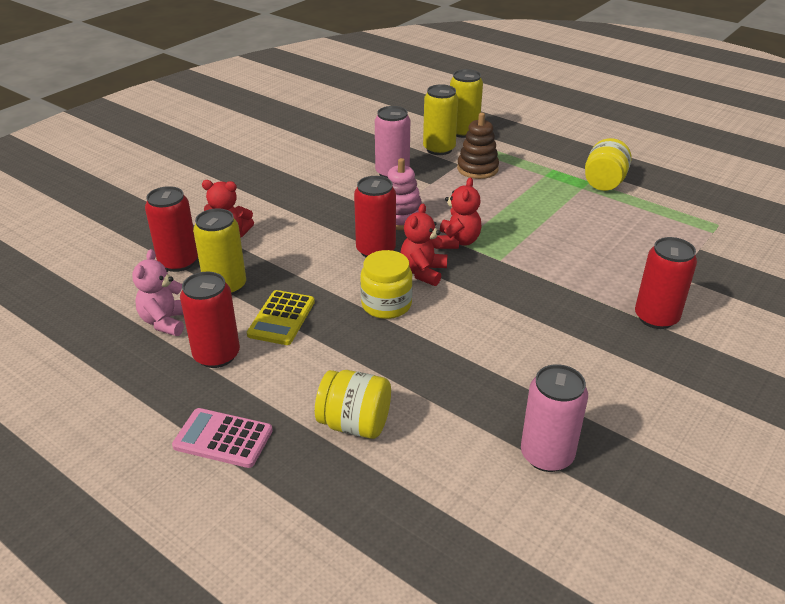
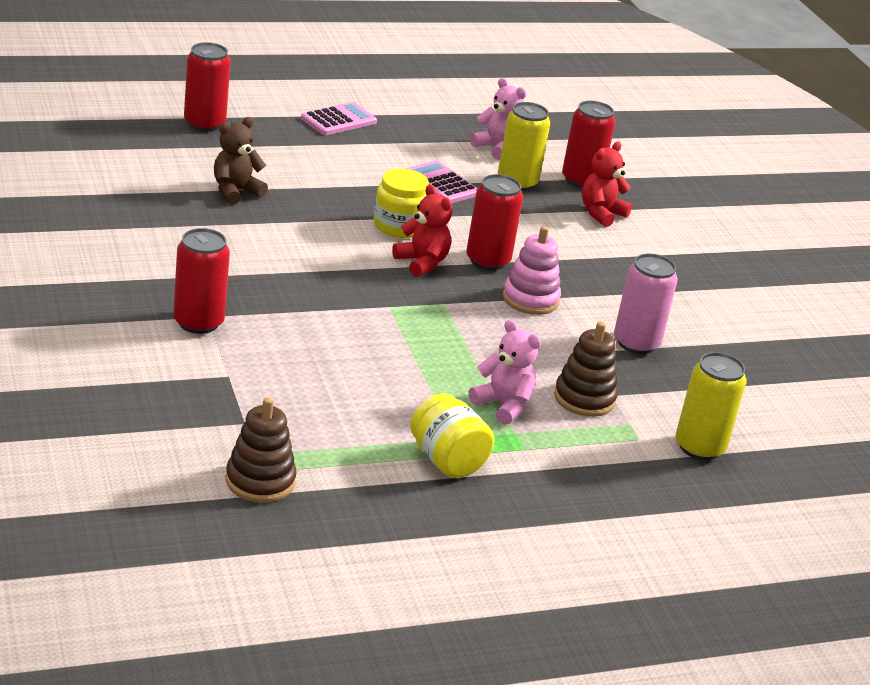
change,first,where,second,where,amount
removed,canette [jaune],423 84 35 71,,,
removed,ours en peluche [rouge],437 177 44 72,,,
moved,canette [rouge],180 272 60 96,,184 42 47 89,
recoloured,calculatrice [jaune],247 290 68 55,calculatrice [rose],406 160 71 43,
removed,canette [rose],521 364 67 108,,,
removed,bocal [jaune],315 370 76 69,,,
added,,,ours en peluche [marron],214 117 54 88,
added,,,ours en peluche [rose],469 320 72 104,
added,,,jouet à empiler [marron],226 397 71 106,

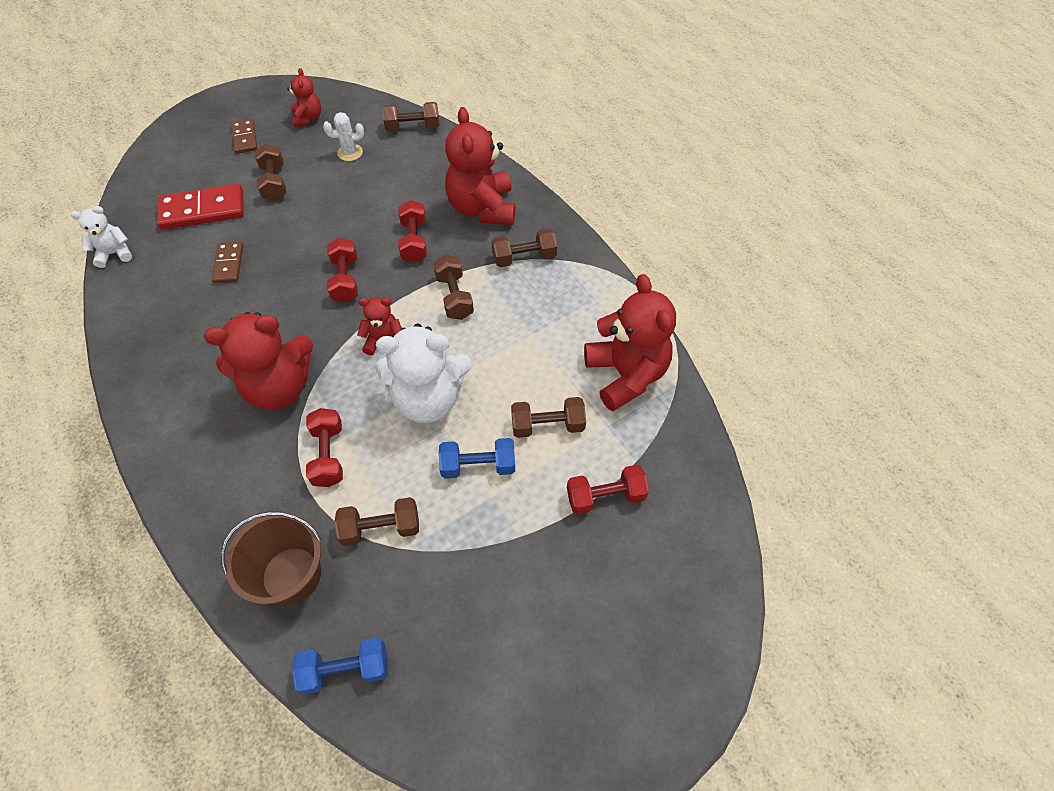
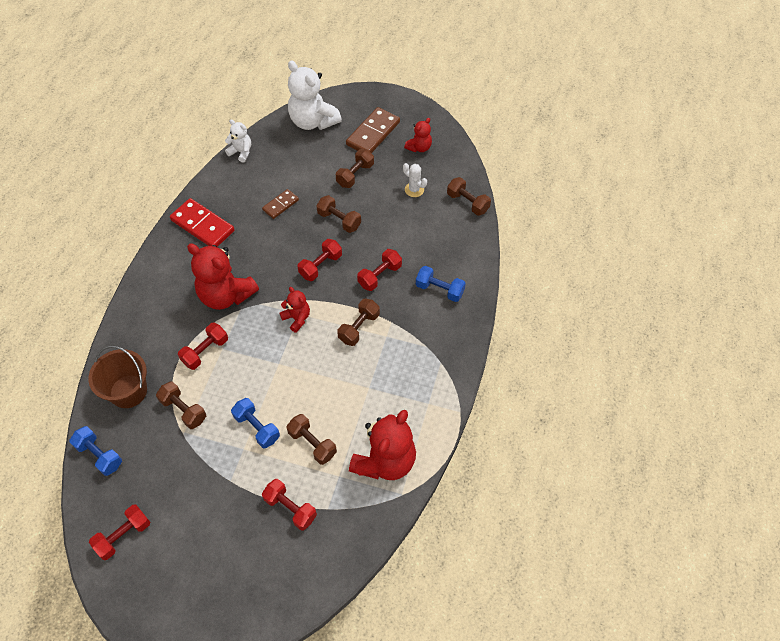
change,first,where,second,where,amount
replaced,ours en peluche [rouge],445 107 70 118,haltère [bleu],416 266 50 36,
resized,domino [marron],232 119 26 35,,346 107 54 46,x1.74
moved,domino [rouge],157 184 87 46,,170 198 64 49,
moved,haltère [marron],492 228 65 39,,316 195 45 38,
moved,ours en peluche [blanc],376 324 96 99,,288 61 54 69,
added,,,haltère [rouge],89 505 61 55,

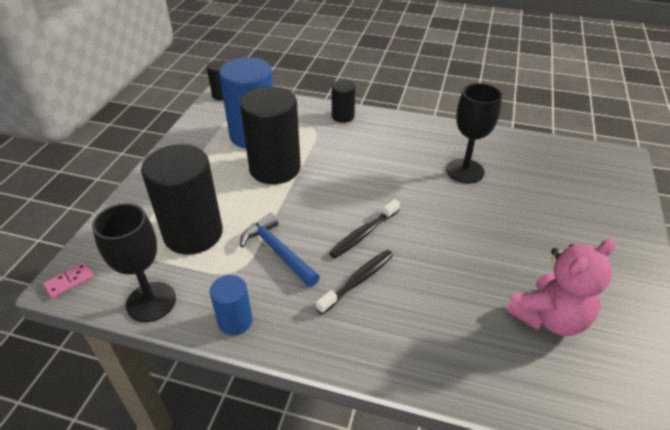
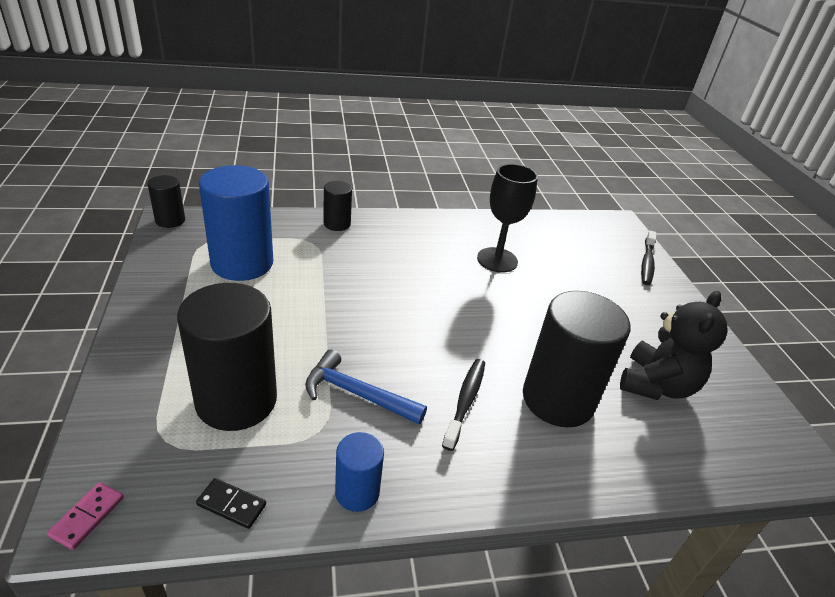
change,first,where,second,where,amount
moved,cylindre [noir],240 86 61 98,,523 291 108 137,
moved,brosse à dents [noir],329 199 71 59,,641 230 15 55,
replaced,verre à pied [noir],92 203 84 119,domino [noir],196 478 70 51,
recoloured,ours en peluche [rose],506 239 109 97,ours en peluche [noir],620 291 108 109,

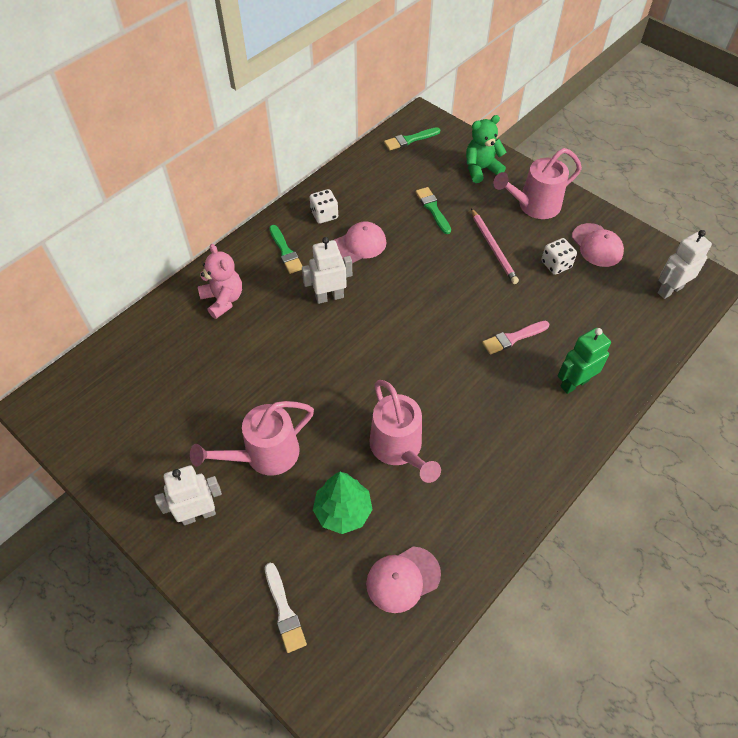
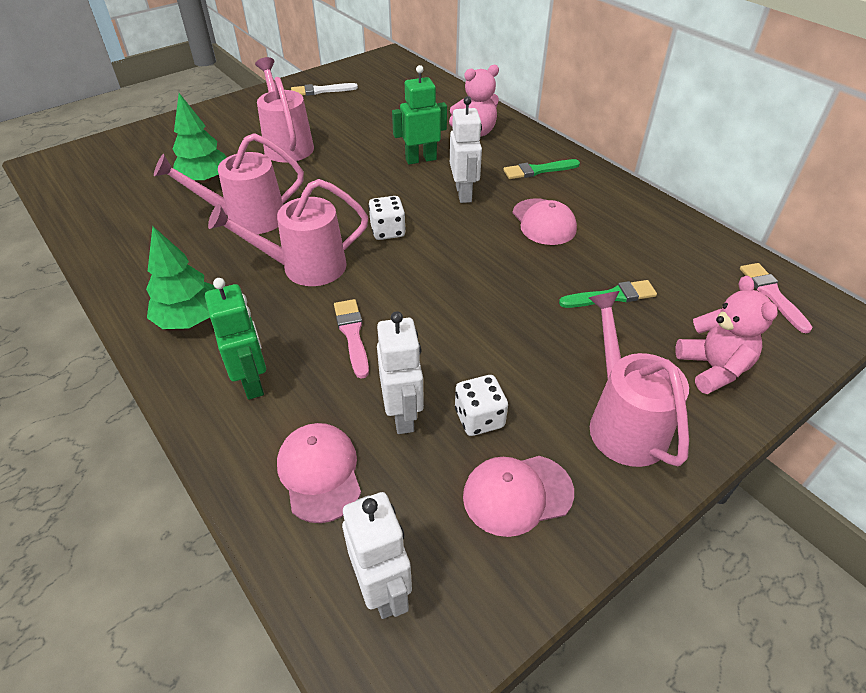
change,first,where,second,where,amount
recoloured,ours en peluche [vert],466 115 41 68,ours en peluche [rose],675 276 103 118,
recoloured,pinceau [vert],384 127 56 23,pinceau [rose],740 263 72 70,
moved,dé [blanc],310 189 28 35,,369 196 37 44,
removed,crayon [rose],471 208 48 76,,,
moved,robot [blanc],154 465 68 60,,377 311 47 123,
moved,casquette [rose],366 547 75 66,,277 423 84 100,
moved,pinceau [blanc],265 563 42 90,,291 83 67 13,
added,,,robot [vert],392 65 55 100,
added,,,arrosoir [rose],208 179 160 107,
added,,,arbre [vert],146 226 69 103,

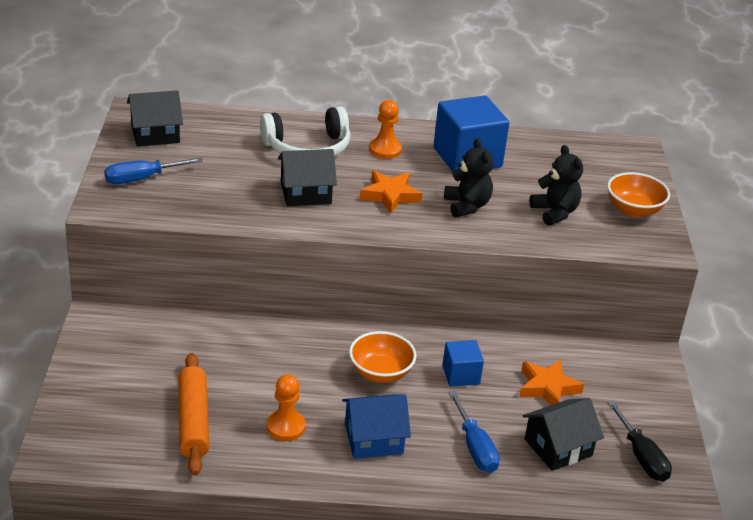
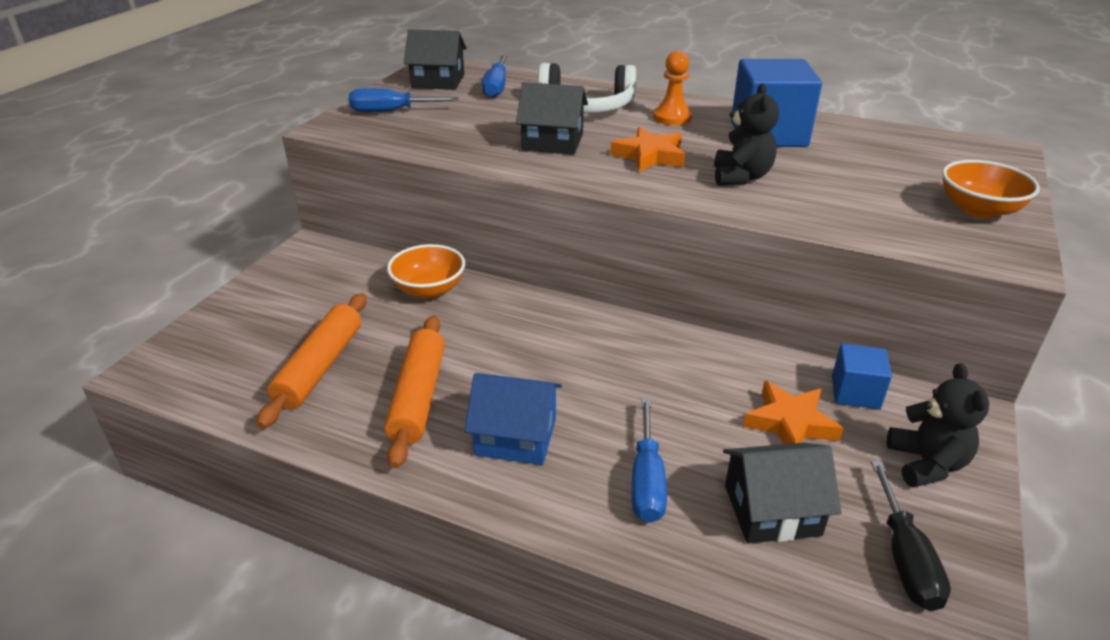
change,first,where,second,where,amount
moved,ours en peluche [noir],530 145 53 81,,887 363 102 124,
moved,bol [orange],349 331 67 52,,387 244 78 55,
moved,cube [bleu],442 340 42 47,,832 344 60 65,
replaced,pion [orange],267 374 39 67,rouleau à pâtisserie [orange],384 316 61 152,
added,,,tournevis [bleu],482 56 25 42,

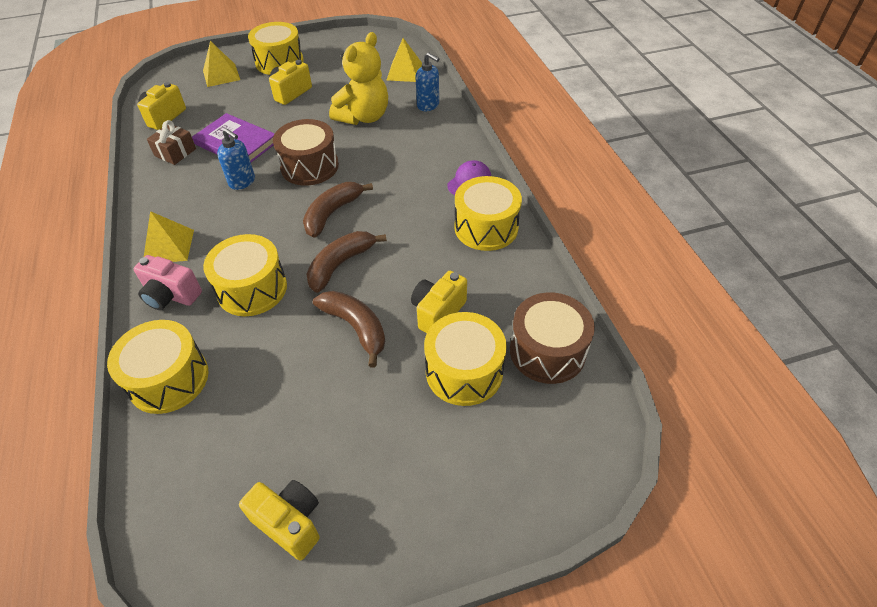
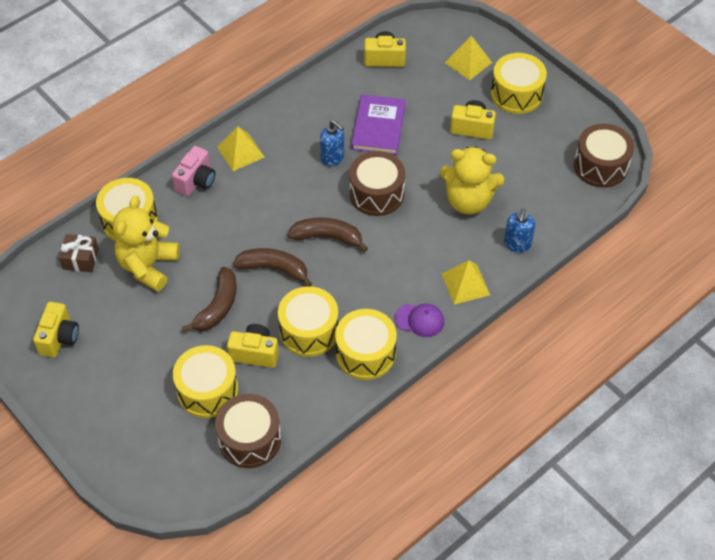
change,first,where,second,where,amount
moved,pyramide [jaune],387 38 35 44,,442 260 48 45,
moved,cadeau [marron],147 120 49 45,,59 234 40 38,
turned,distributeur de savon [bleu],217 128 38 62,,320 120 24 46,60 degrees counterclockwise
moved,tambour [jaune],203 234 84 82,,278 286 60 71,
turned,appareil photo [rose],134 255 68 55,,172 146 43 50,150 degrees counterclockwise
added,,,tambour [marron],574 124 60 64,
added,,,ours en peluche [jaune],113 196 67 96,

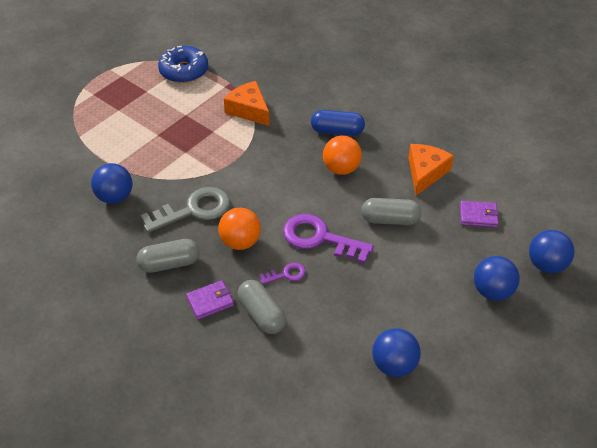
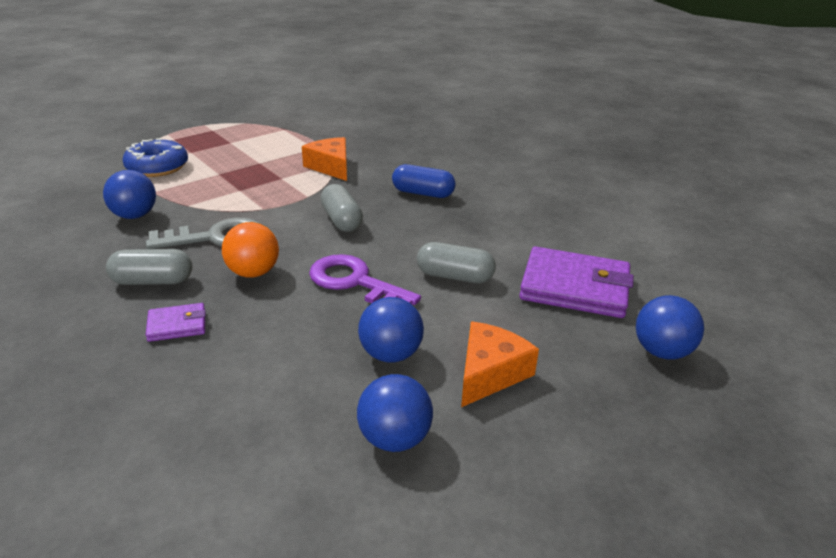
change,first,where,second,where,amount
moved,beignet [bleu],158 46 50 37,,123 138 65 39,
removed,balle [orange],323 136 39 39,,,
moved,fromage [orange],408 144 46 51,,461 322 78 85,
resized,portefeuille [violet],460 201 39 26,,519 246 115 72,x2.05
moved,balle [bleu],474 256 46 45,,358 297 66 66,
removed,clé [violet],259 263 47 21,,,
moved,gélule [gris],238 280 48 54,,320 184 43 48,

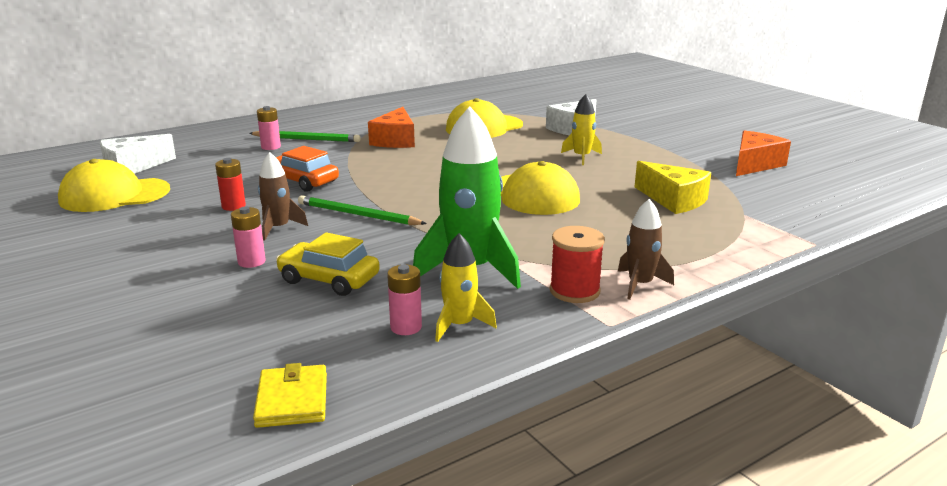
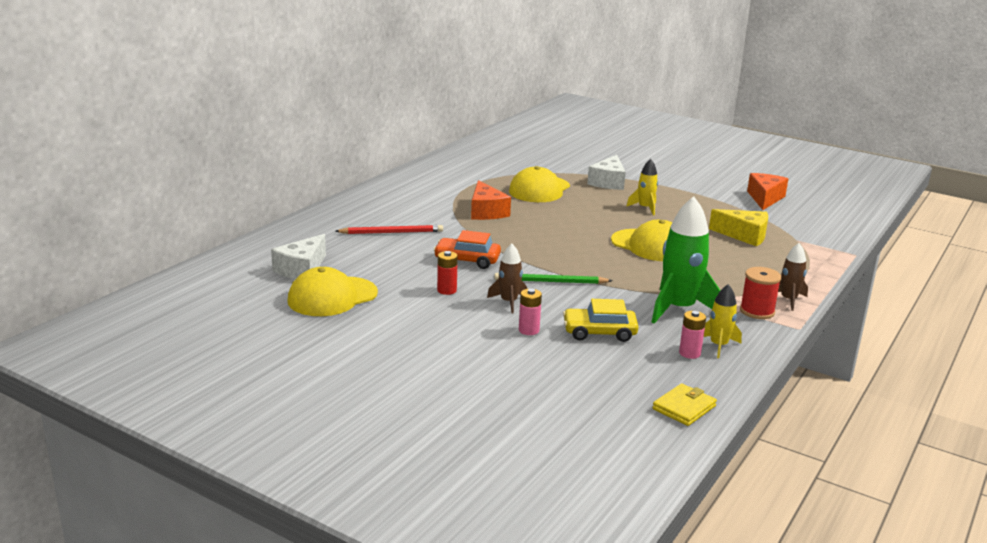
change,first,where,second,where,amount
replaced,pile [rose],257 106 24 44,crayon [rouge],335 225 108 9,
removed,crayon [vert],249 131 112 11,,,
turned,portefeuille [jaune],253 363 74 65,,652 383 65 43,75 degrees clockwise

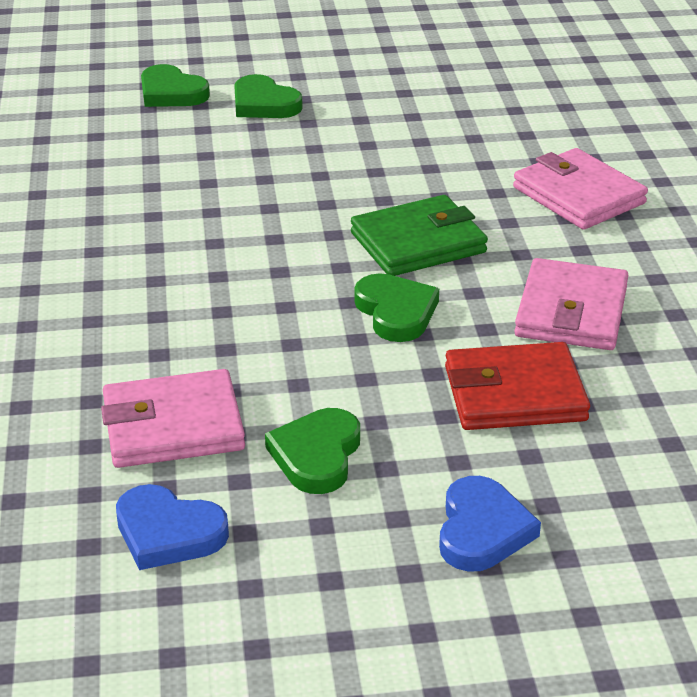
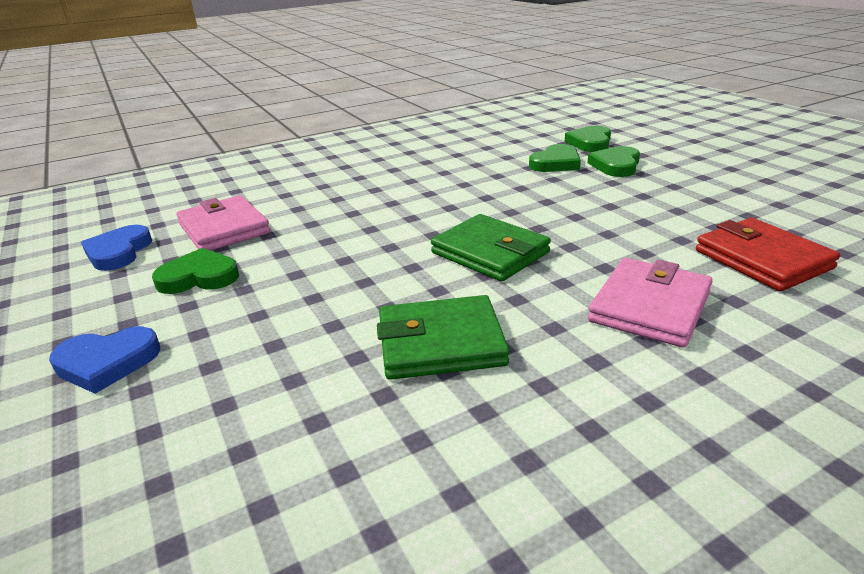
change,first,where,second,where,amount
recoloured,portefeuille [rose],514 258 114 92,portefeuille [vert],377 295 132 85,
moved,cœur [vert],354 273 85 69,,529 144 52 28,
moved,portefeuille [rouge],445 342 145 88,,696 218 144 73,

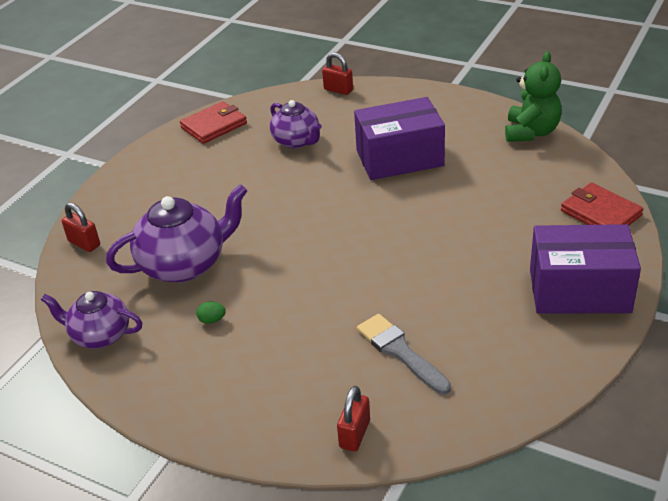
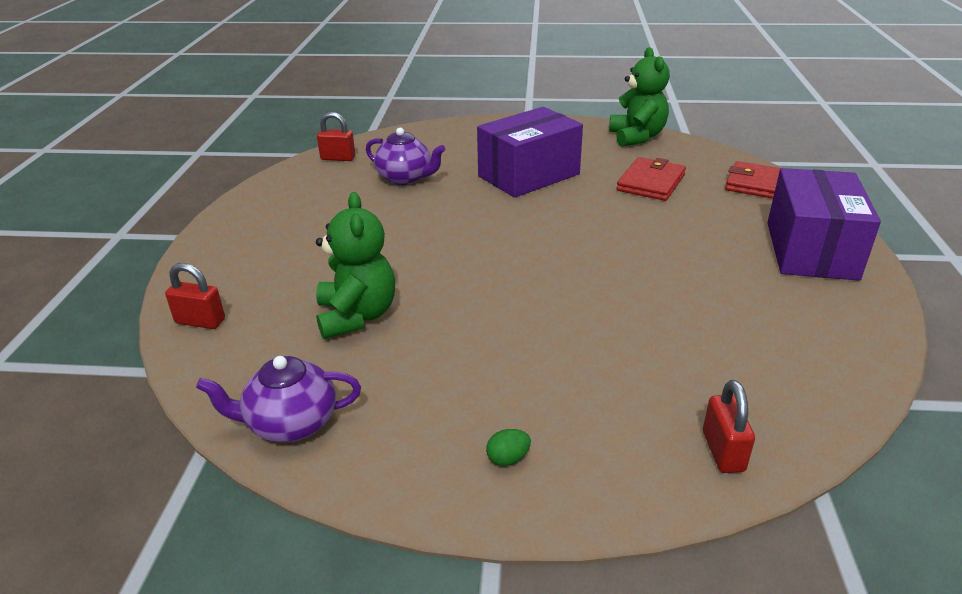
change,first,where,second,where,amount
moved,cadenas [rouge],322 52 31 43,,317 112 38 49,
moved,portefeuille [rouge],180 101 67 43,,617 157 69 44,
replaced,théière [violet],106 184 142 99,ours en peluche [vert],316 192 79 147,
turned,boîte [violet],530 224 111 90,,767 168 114 113,60 degrees counterclockwise
moved,œuf [vert],196 302 30 22,,486 429 45 37,
removed,pinceau [gris],357 314 94 80,,,

